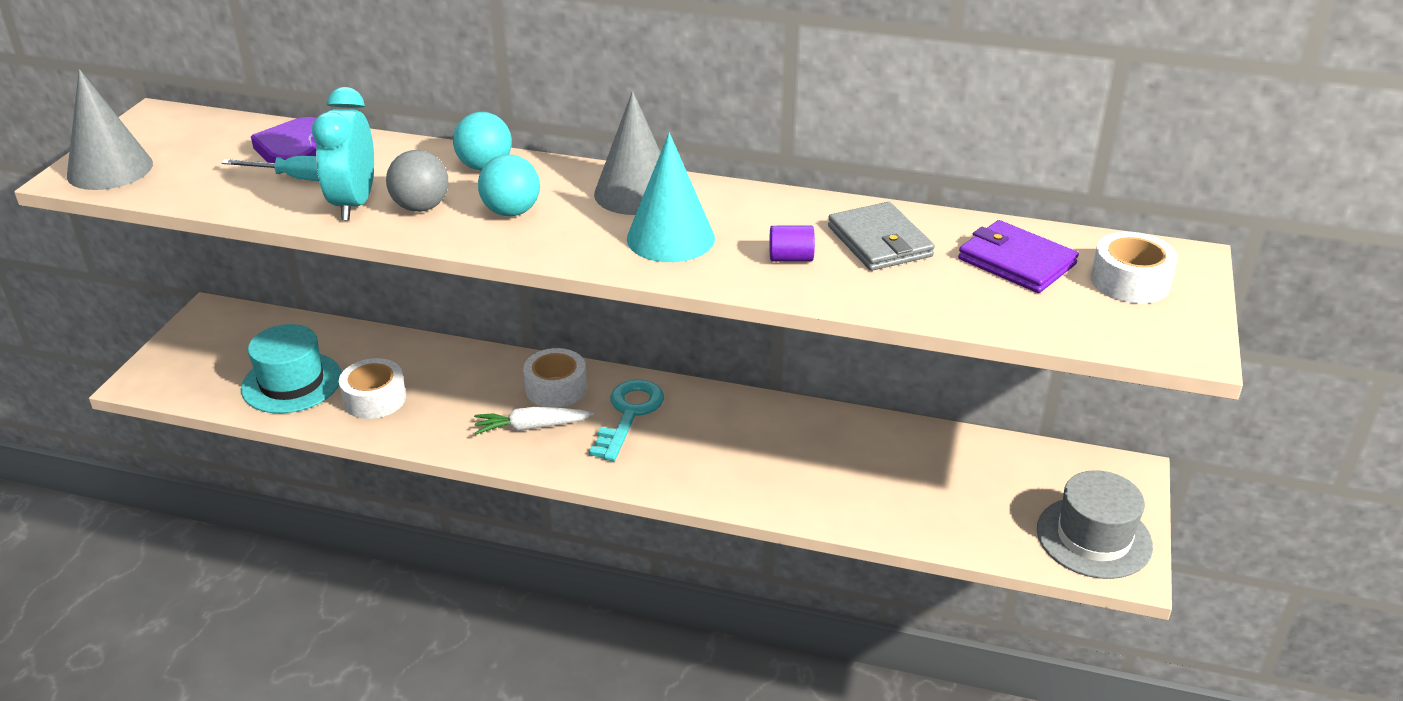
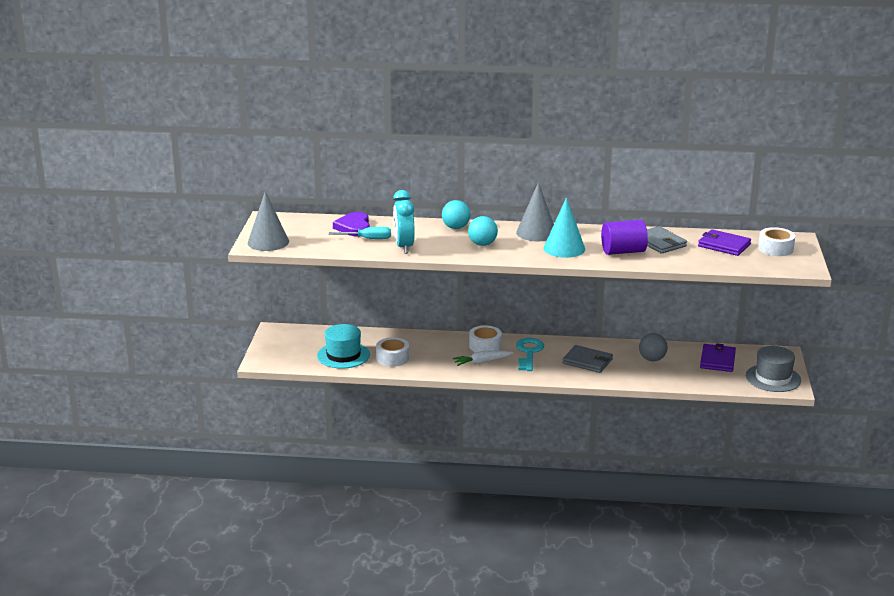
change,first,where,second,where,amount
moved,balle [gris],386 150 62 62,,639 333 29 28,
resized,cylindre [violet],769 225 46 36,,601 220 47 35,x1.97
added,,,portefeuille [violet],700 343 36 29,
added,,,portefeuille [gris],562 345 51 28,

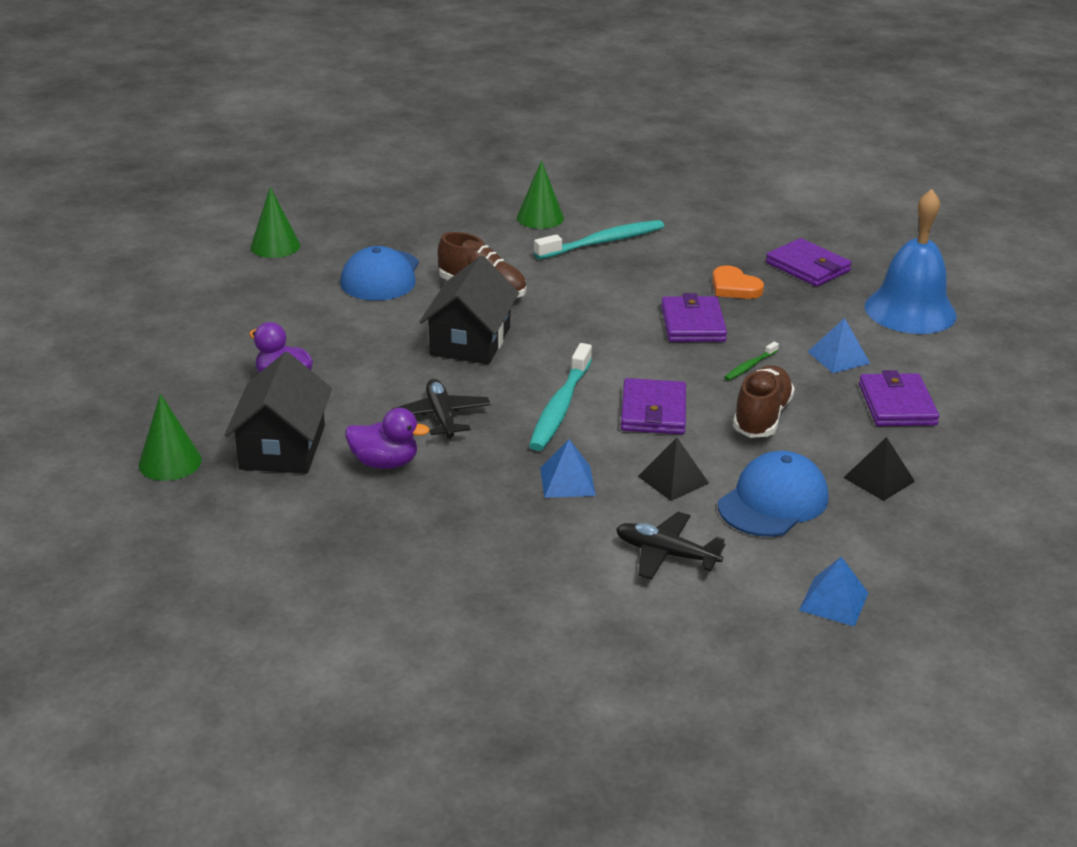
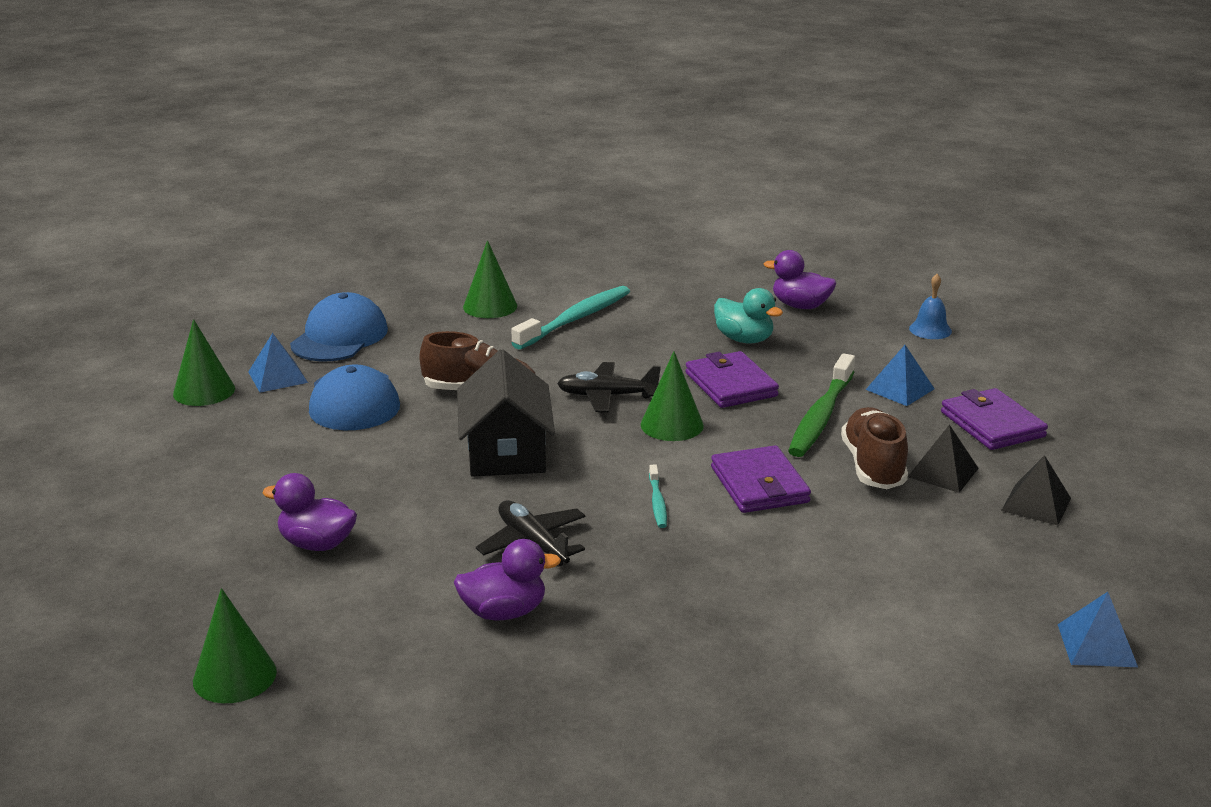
change,first,where,second,where,amount
resized,cloche [bleu],864 189 93 145,,909 274 43 65,x0.43
replaced,portefeuille [violet],766 238 86 49,canard [violet],764 250 72 59,
replaced,cœur [orange],712 265 52 34,canard [turquoise],714 288 69 56,
resized,brosse à dents [vert],724 342 55 39,,788 353 67 104,x2.06
resized,brosse à dents [turquoise],529 343 63 108,,649 465 18 63,x0.48
removed,maison [noir],225 352 107 122,,,
moved,pyramide [noir],638 437 71 64,,908 425 71 68,
moved,pyramide [bleu],540 439 56 59,,248 333 60 60,
moved,casquette [bleu],718 451 111 86,,290 292 98 70,
moved,avion [noir],616 512 109 67,,557 362 104 50,
added,,,cône [vert],641 351 63 90,

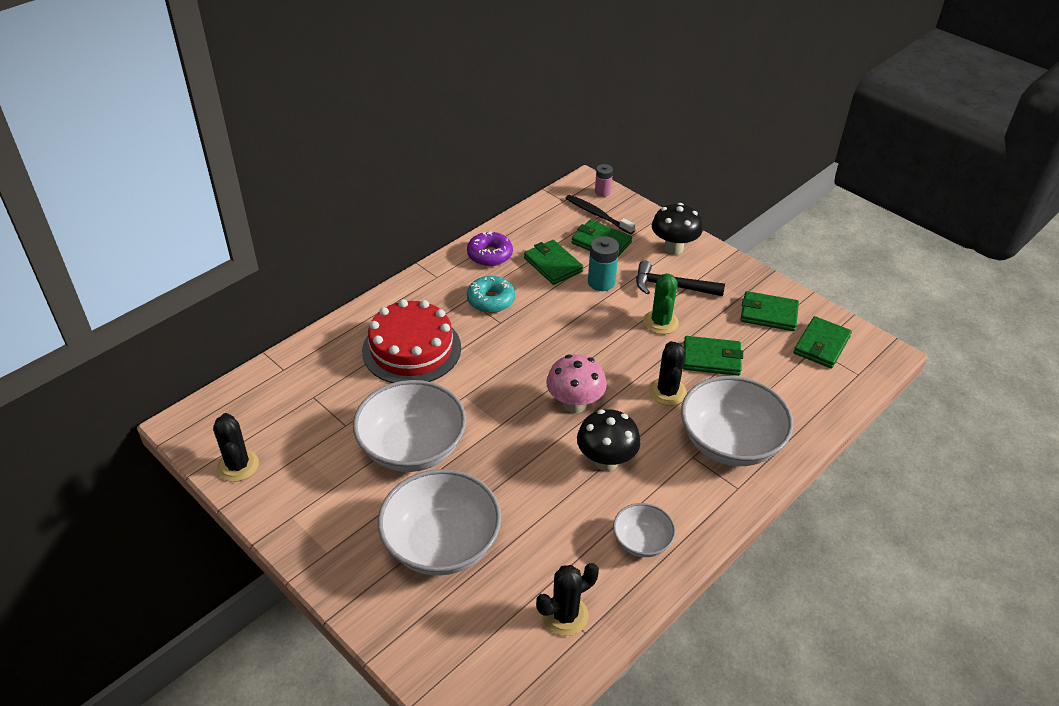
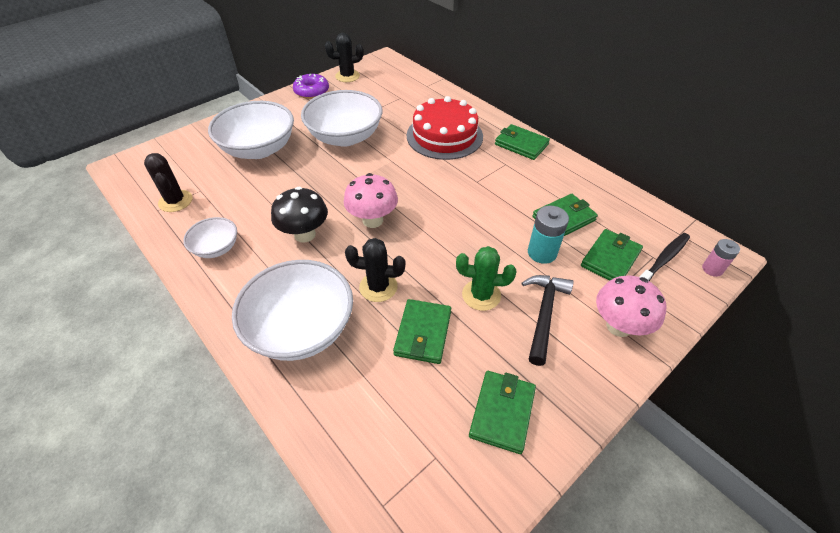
change,first,where,second,where,amount
recoloured,champignon [noir],652 203 51 52,champignon [rose],596 275 70 62,
moved,beignet [violet],467 232 46 34,,293 74 36 25,
removed,beignet [turquoise],467 276 48 37,,,
moved,portefeuille [vert],794 316 58 52,,495 124 55 36,

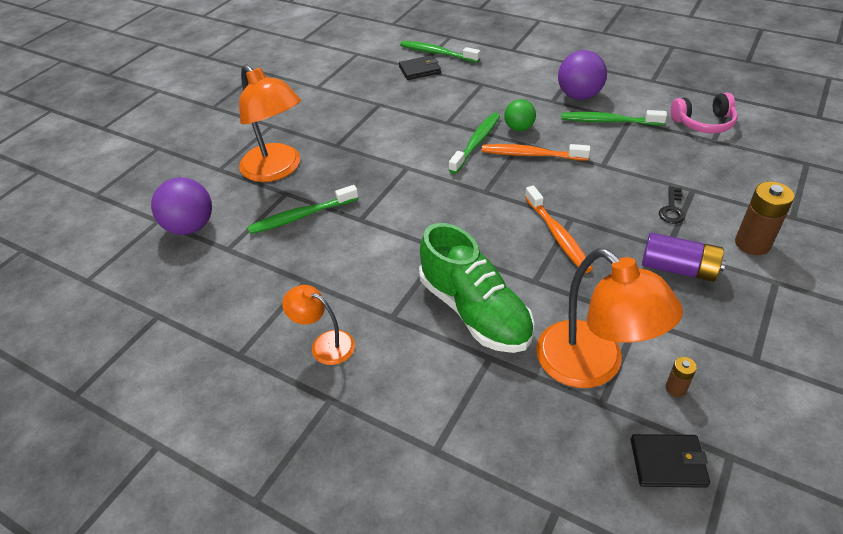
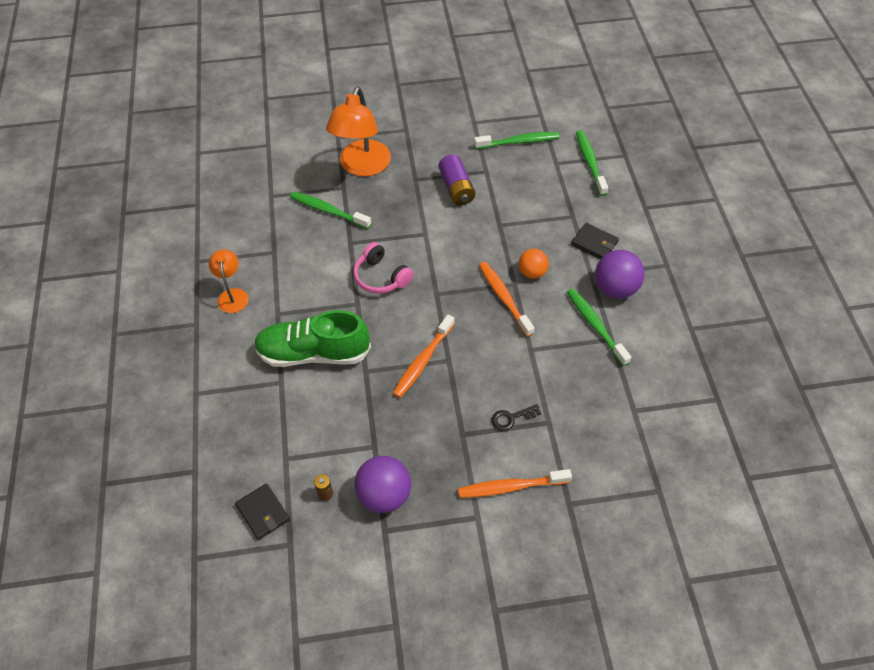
change,first,where,second,where,amount
moved,portefeuille [noir],399 55 42 25,,571 223 48 36,
moved,casque audio [rose],671 93 67 40,,353 242 60 52,
recoloured,balle [vert],504 99 32 32,balle [orange],519 249 30 30,
moved,brosse à dents [vert],449 113 51 61,,474 132 86 17,
moved,balle [violet],151 177 61 58,,354 456 57 57,
replaced,pile [marron],735 181 59 74,brosse à dents [orange],458 469 114 29,
turned,chaussure [vert],419 223 115 130,,254 310 117 57,75 degrees clockwise
moved,pile [violet],642 233 84 49,,438 155 37 51,
removed,lampe [orange],536 248 147 140,,,

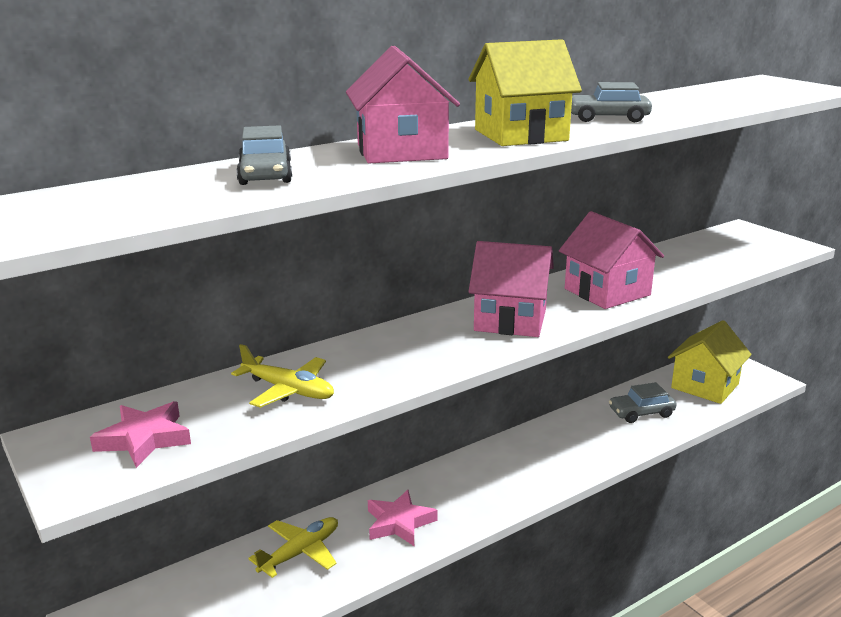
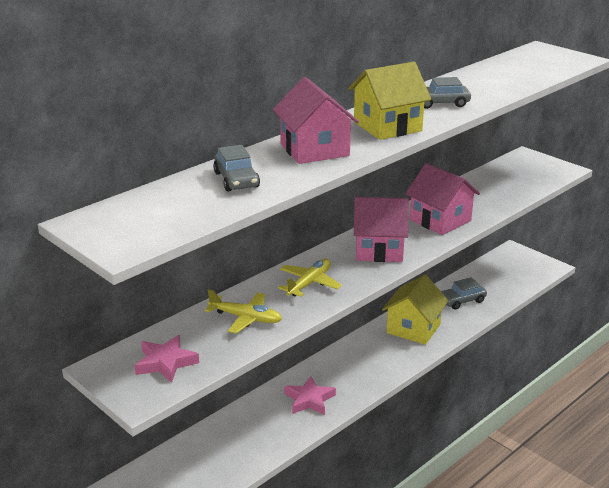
change,first,where,second,where,amount
moved,maison [jaune],668 321 84 83,,382 274 66 71,
moved,avion [jaune],248 517 90 61,,278 259 64 38,

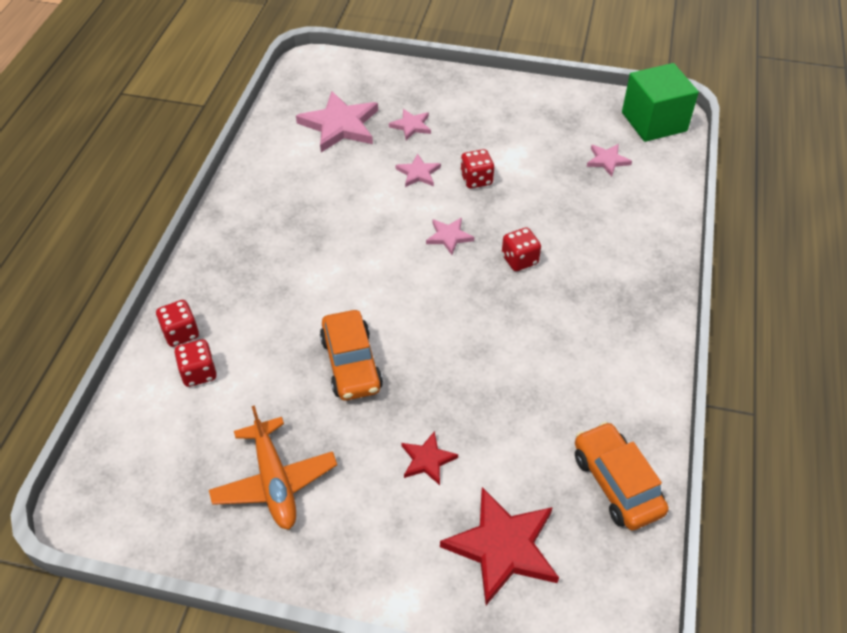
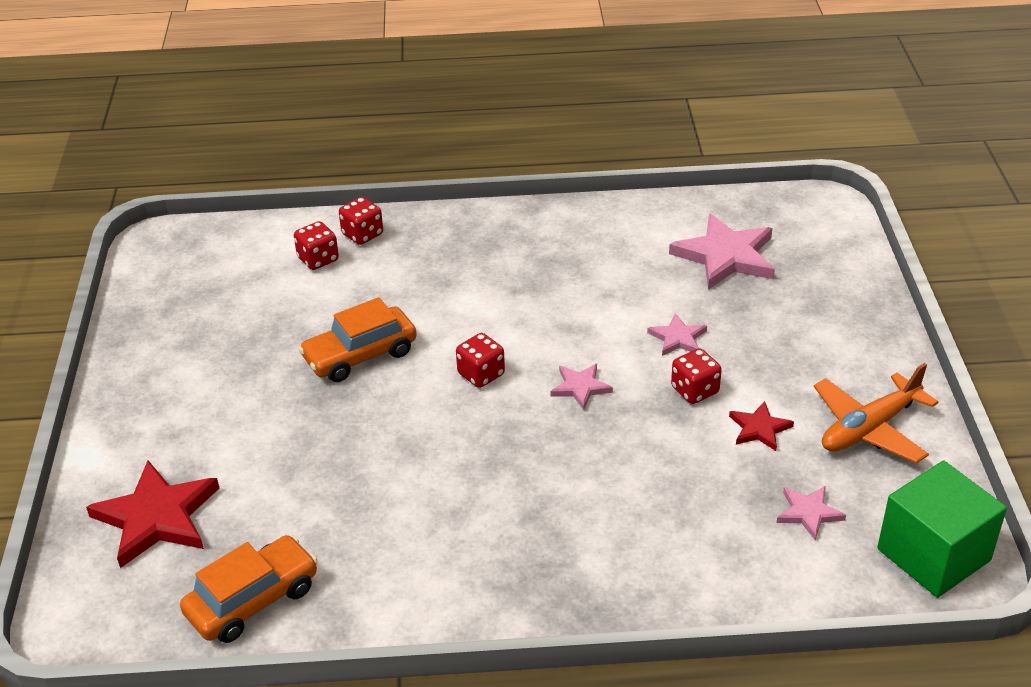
change,first,where,second,where,amount
removed,étoile [rose],389 109 42 31,,,
moved,dé [rouge],502 227 39 44,,456 333 49 55,
moved,avion [orange],209 405 128 124,,814 363 124 100,
moved,étoile [rouge],401 431 57 54,,729 401 65 50,

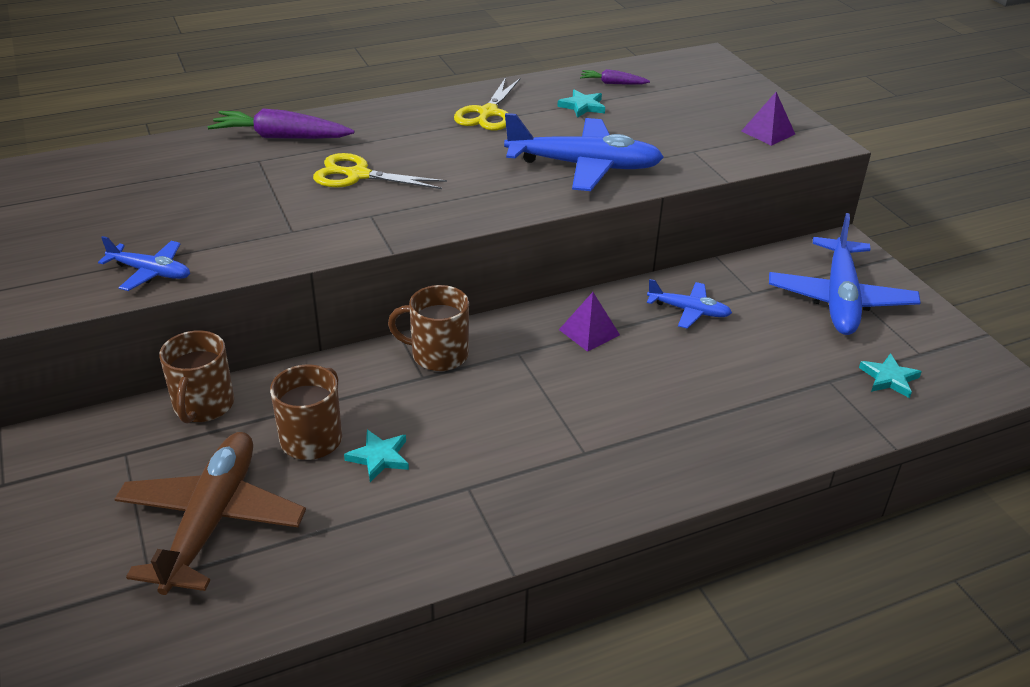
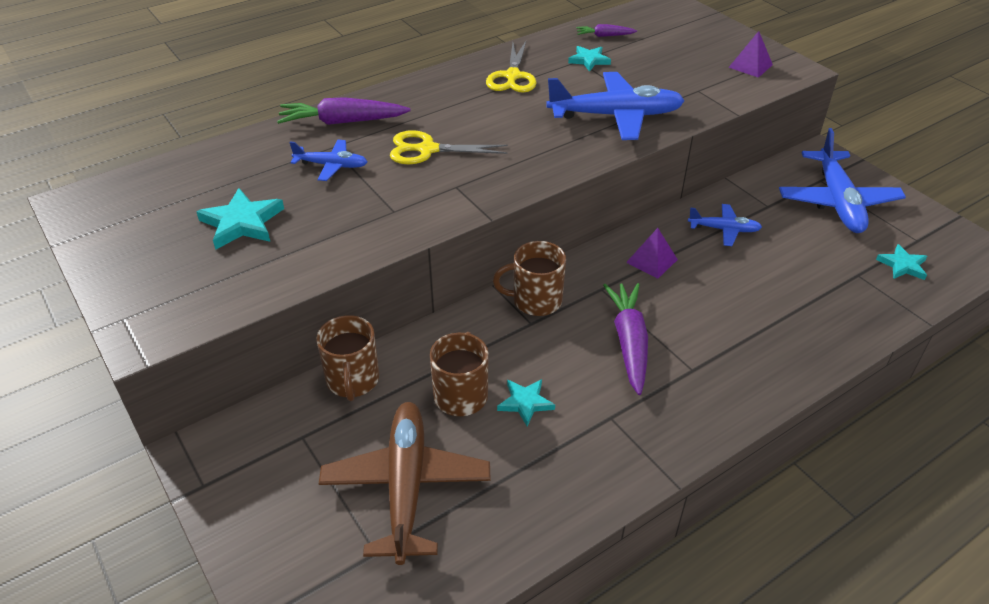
change,first,where,second,where,amount
moved,avion [bleu],98 236 92 55,,289 140 78 41,
added,,,étoile [turquoise],196 188 88 62,
added,,,carotte [violet],603 283 45 112,

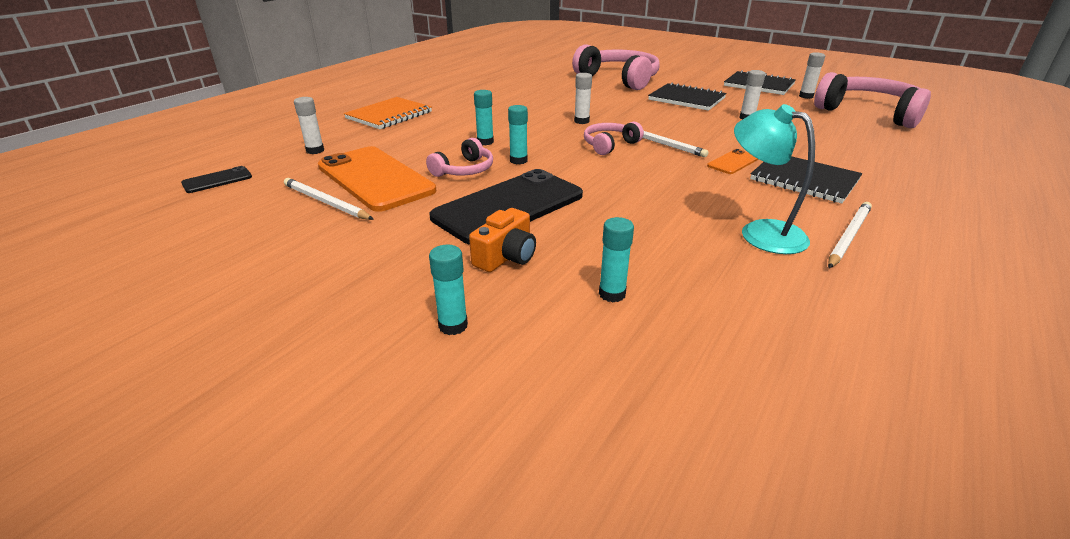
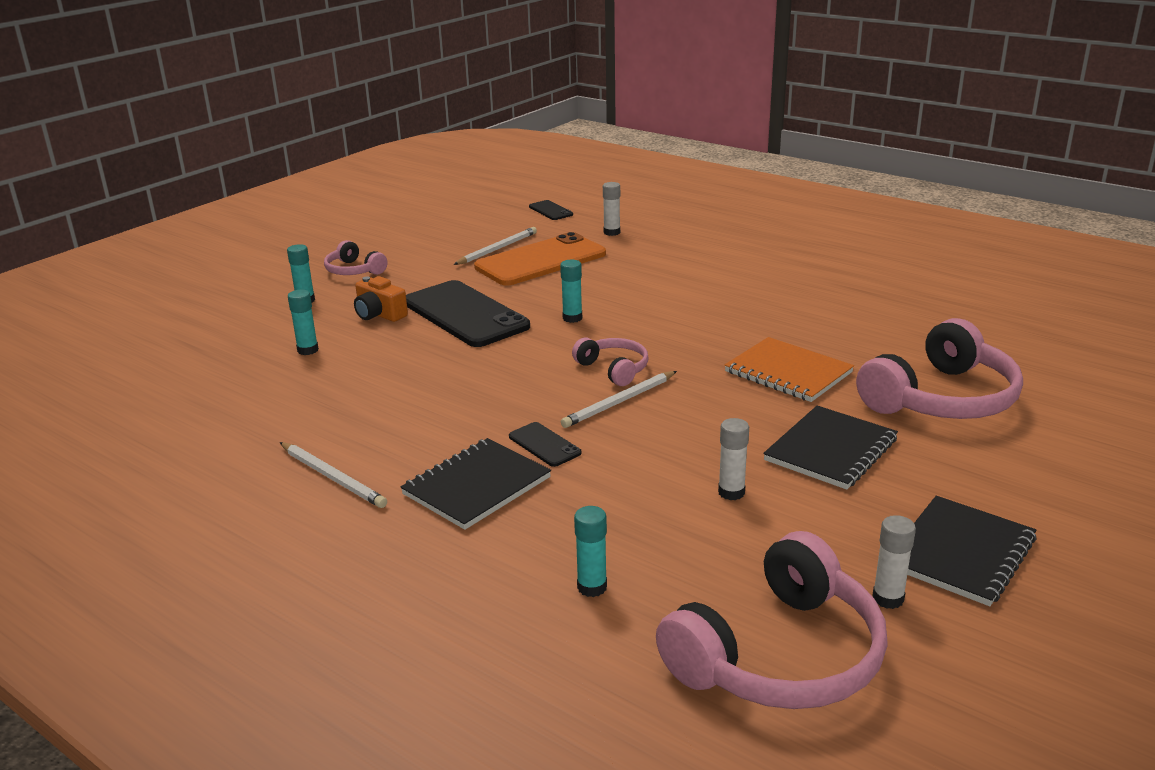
change,first,where,second,where,amount
removed,bâton de colle [blanc],574 73 18 51,,,
moved,bâton de colle [turquoise],474 90 20 55,,574 506 33 91,
moved,carnet [orange],344 97 88 32,,724 337 130 65,
removed,lampe [turquoise],734 104 81 150,,,
moved,casque audio [rose],426 138 67 39,,324 240 63 35,
recoloured,téléphone [orange],707 149 51 25,téléphone [noir],509 422 73 45,

